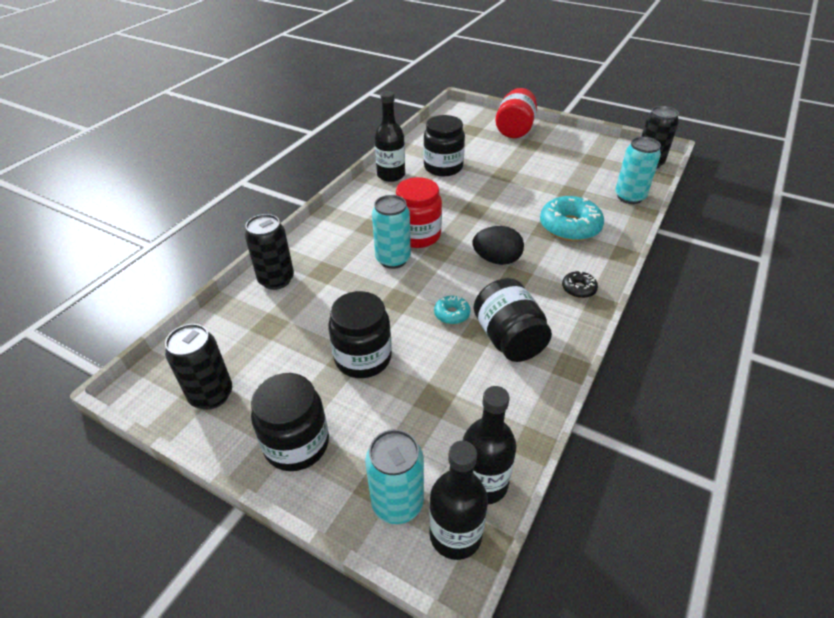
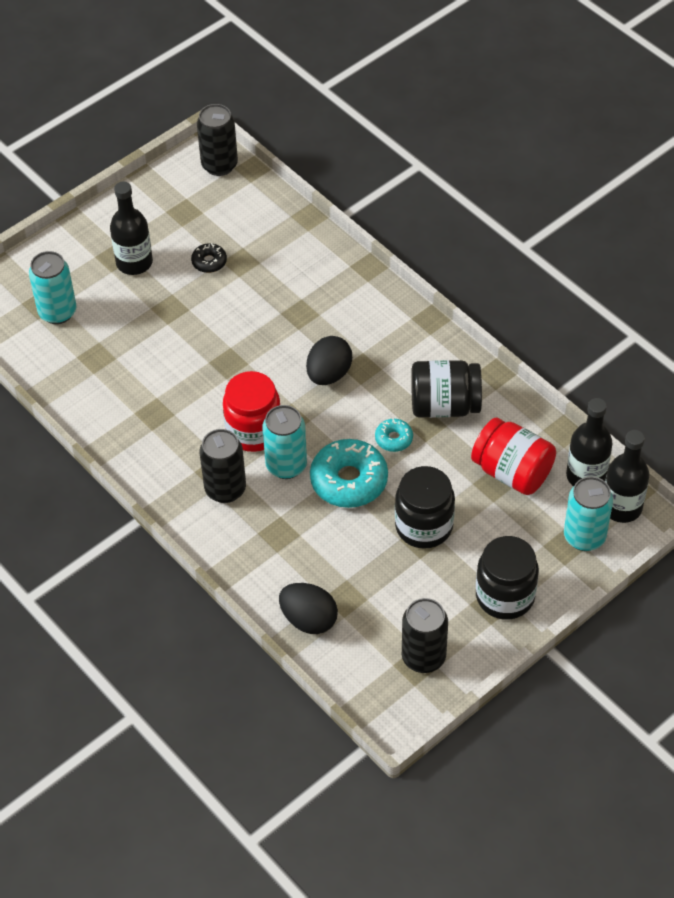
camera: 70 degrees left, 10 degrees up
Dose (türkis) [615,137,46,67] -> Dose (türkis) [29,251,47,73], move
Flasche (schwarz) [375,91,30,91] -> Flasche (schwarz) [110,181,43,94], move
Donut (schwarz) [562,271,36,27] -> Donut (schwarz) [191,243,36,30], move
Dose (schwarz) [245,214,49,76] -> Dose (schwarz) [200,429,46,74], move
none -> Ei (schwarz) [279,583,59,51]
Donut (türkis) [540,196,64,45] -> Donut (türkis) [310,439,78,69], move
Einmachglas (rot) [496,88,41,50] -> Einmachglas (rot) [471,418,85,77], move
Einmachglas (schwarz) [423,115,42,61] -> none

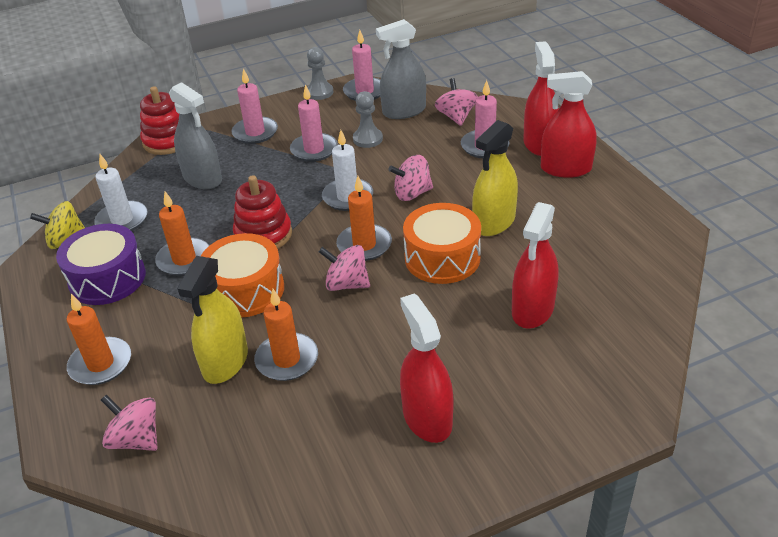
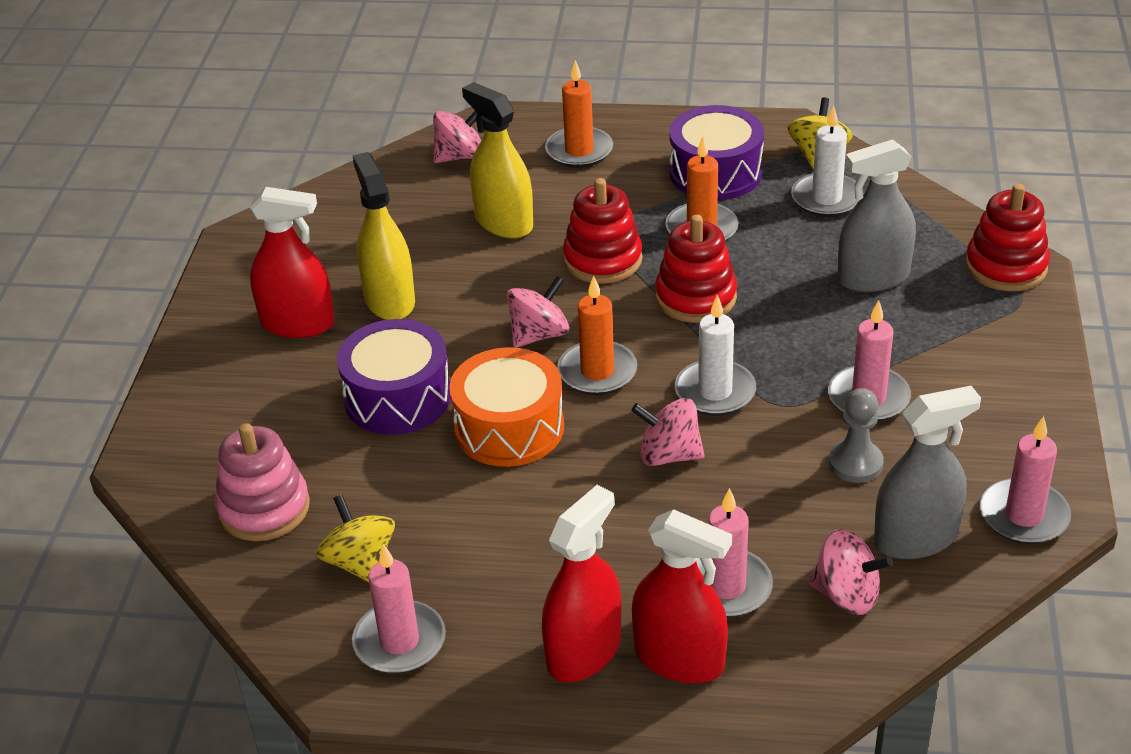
camera: 120 degrees right, 0 degrees up
none -> Stapelspielzeug (rosa) [215,423,95,118]
none -> Kreisel (gelb) [316,494,79,88]
none -> Trommel (lila) [337,319,114,116]
Kerze (rosa) [231,69,47,75] -> Kerze (rosa) [352,544,94,130], move
Sprühflasche (gelb) [472,120,46,116] -> Sprühflasche (gelb) [353,152,62,168], move
Trommel (orange) [201,233,83,85] -> Stapelspielzeug (rot) [563,178,79,106]
Kreisel (rosa) [388,155,45,46] -> Kreisel (rosa) [631,398,74,68], 90 degrees counterclockwise
Sprühflasche (grau) [376,19,50,100] -> Sprühflasche (grau) [874,386,107,173], 60 degrees clockwise
Kerze (orange) [254,289,64,92] -> none
Bauer (grau) [307,47,27,53] -> none
Sprühflasche (rot) [512,202,47,127] -> none

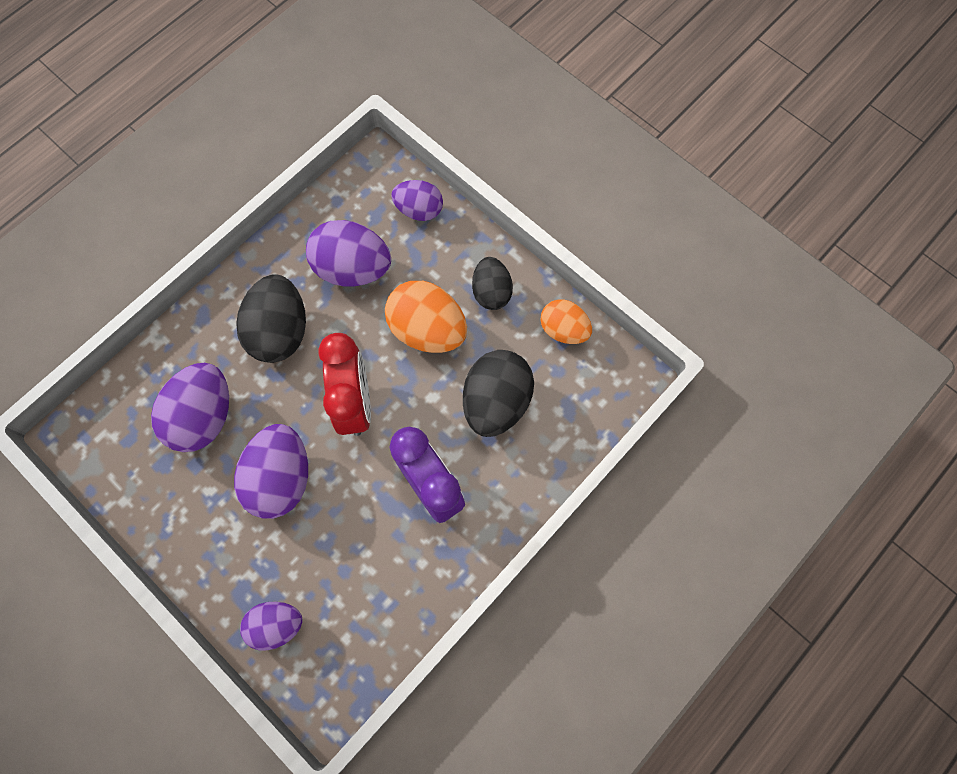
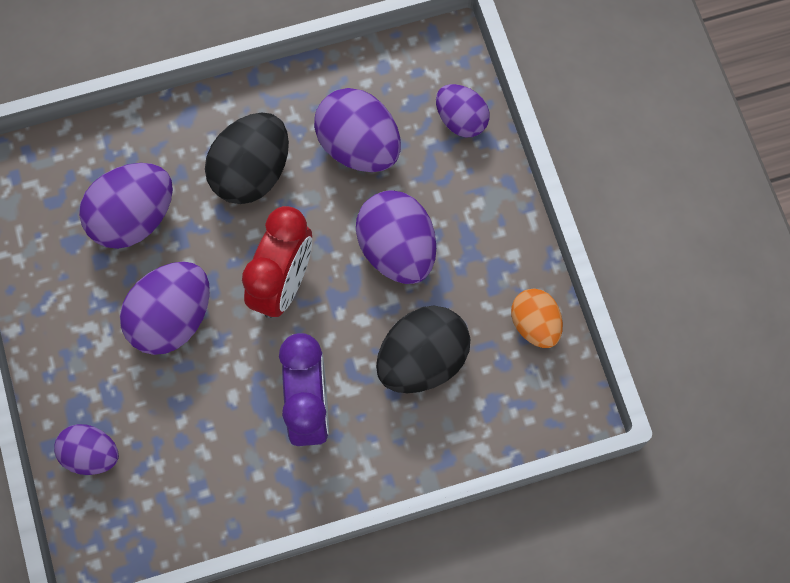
camera: 30 degrees right, 0 degrees up
Ei (orange) [385,281,82,72] -> Ei (lila) [356,190,80,94]
Ei (schwarz) [472,257,41,53] -> none

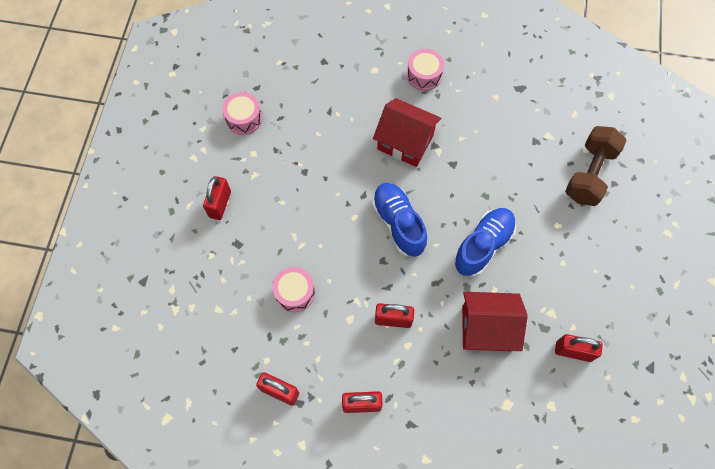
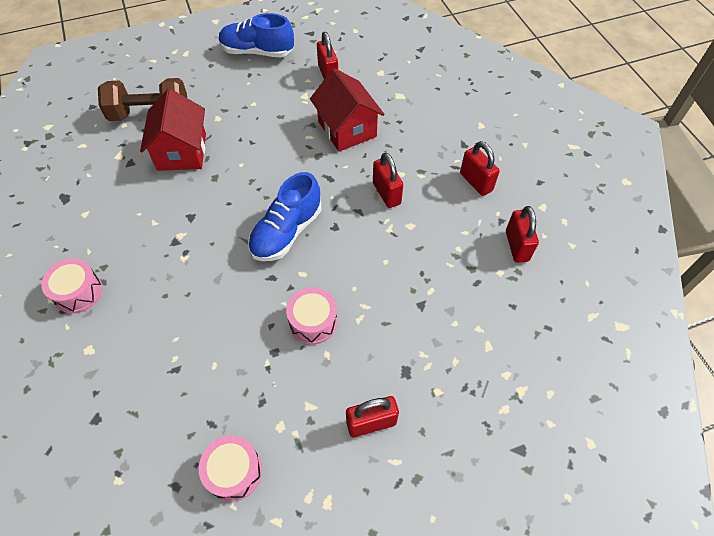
camera: 120 degrees left, 10 degrees down
Haus (rot) [373,98,68,69] -> Haus (rot) [140,89,66,82], move
Schuh (blau) [454,208,62,69] -> Schuh (blau) [219,13,75,44], move
Trommel (rosa) [272,267,43,45] -> Trommel (rosa) [286,288,52,56], move

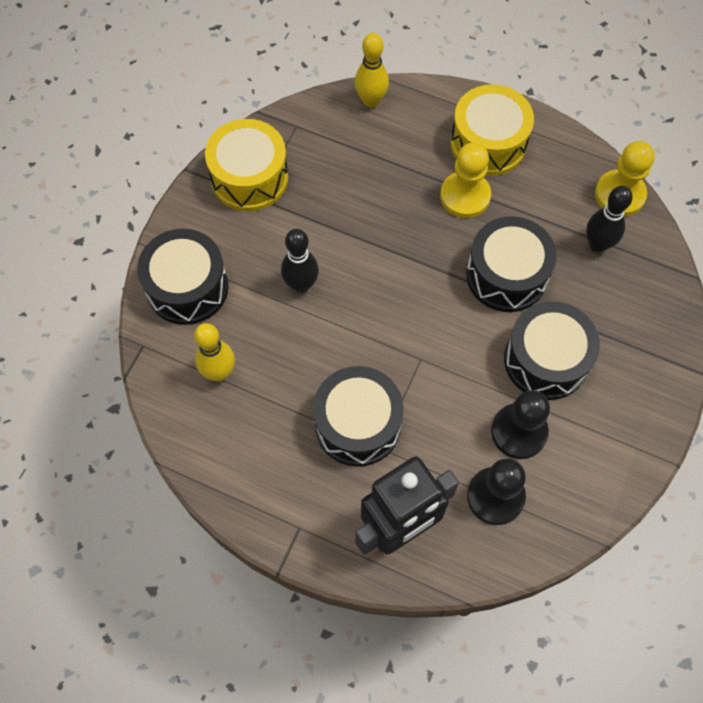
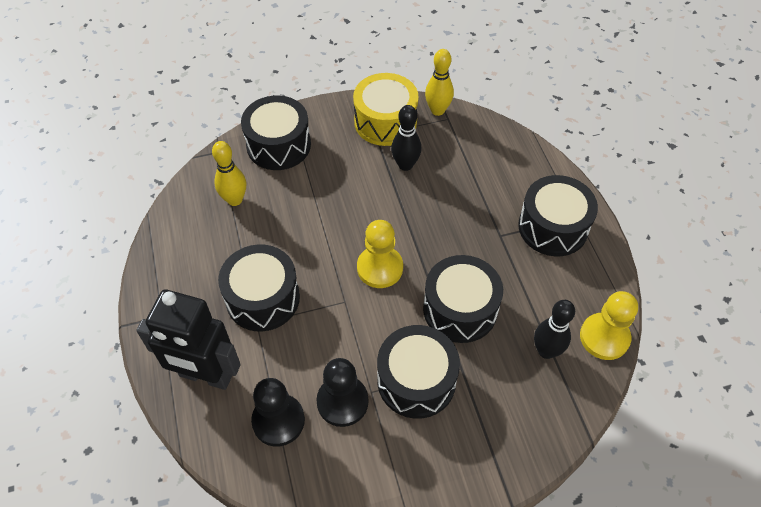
camera: 50 degrees right, 10 degrees down
Bauer (gelb) [440,143,51,75] -> Bauer (gelb) [357,220,46,68], move
Bowlingkegel (schwarz) [281,229,38,64] -> Bowlingkegel (schwarz) [391,105,30,66], move
Bowlingkegel (gelb) [355,33,34,75] -> Bowlingkegel (gelb) [425,49,29,67], move
Trommel (gelb) [450,84,84,92] -> Trommel (schwarz) [518,175,80,81]

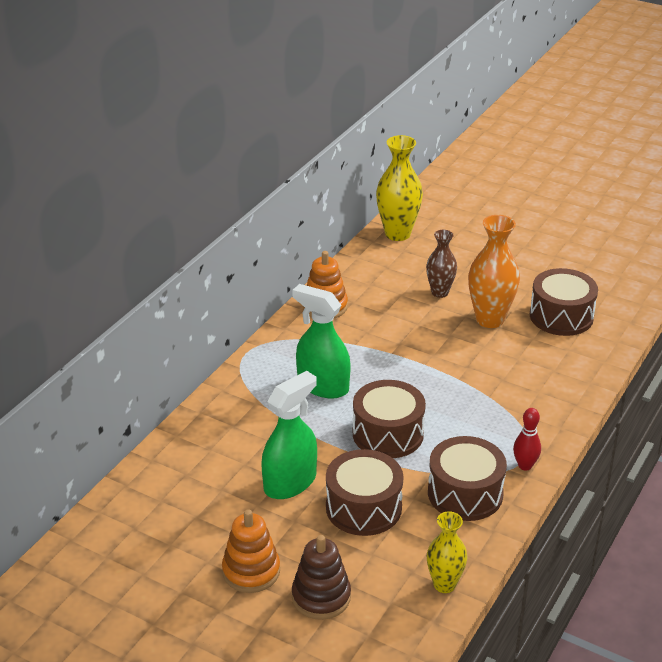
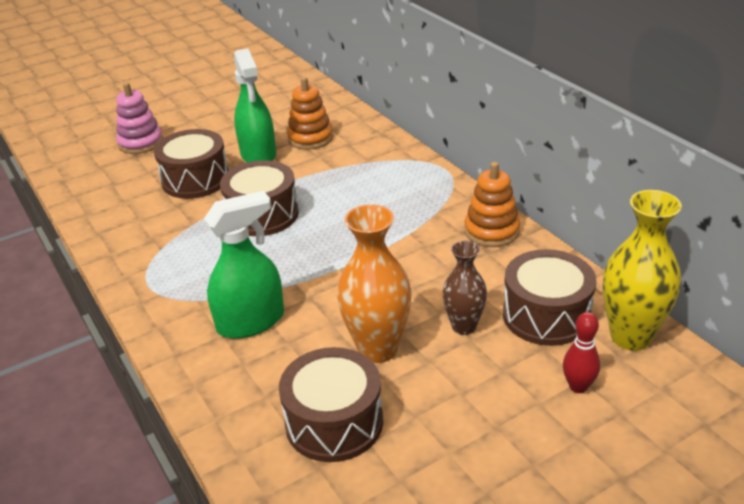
camera: 120 degrees right, 0 degrees up
Stapelspielzeug (braun) [292,535,59,85] -> Stapelspielzeug (rosa) [116,82,47,72]
Sprühflasche (grün) [292,284,59,114] -> Sprühflasche (grün) [204,191,80,148], move
Stapelspielzeug (orange) [222,509,58,84] -> Stapelspielzeug (orange) [287,77,46,73], move
Trommel (braun) [428,436,79,85] -> Trommel (braun) [503,249,93,97], move
Bowlingkegel (rot) [513,408,28,62] -> Bowlingkegel (rot) [563,312,37,81], move
Vase (gelb) [427,511,40,82] -> none

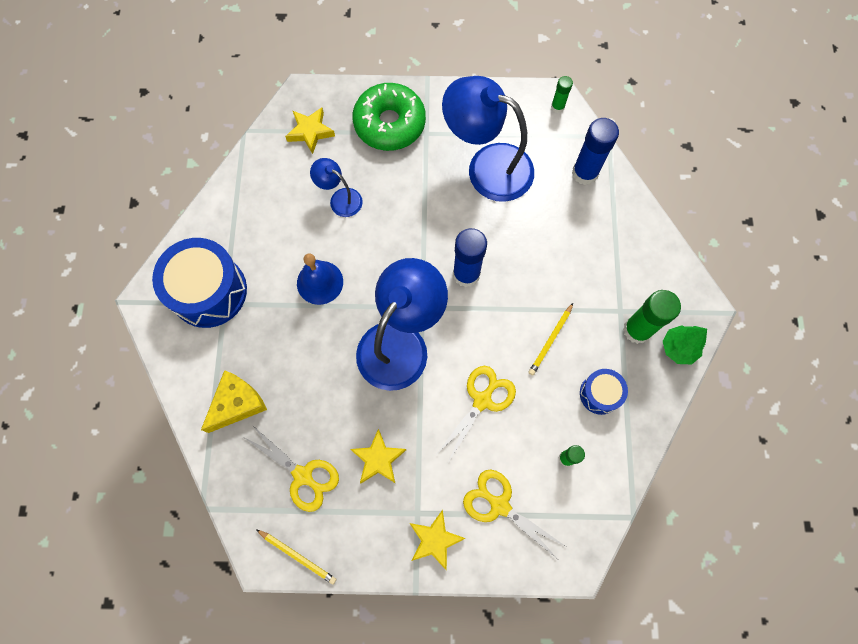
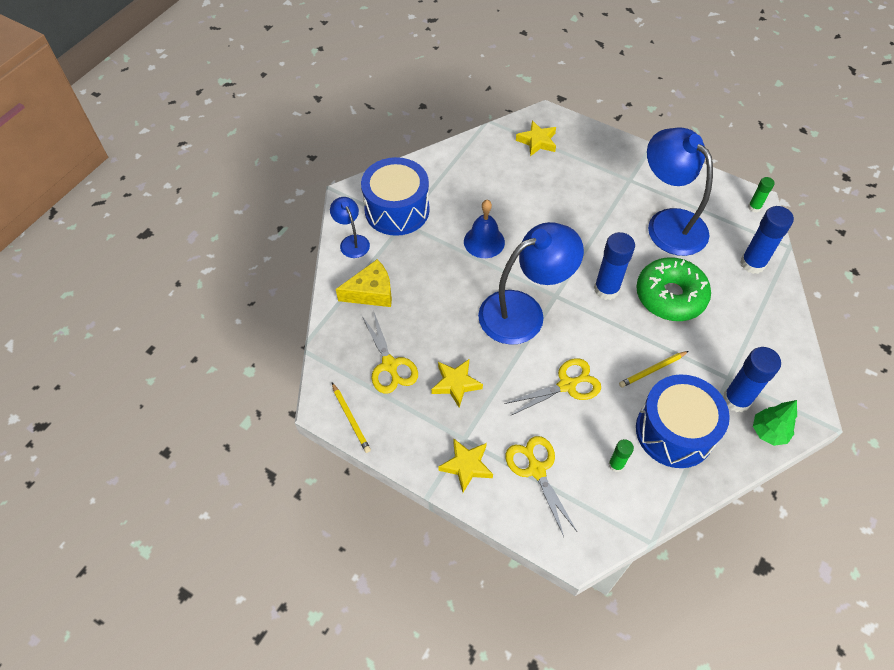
camera: 30 degrees right, 15 degrees down
Lampe (blau) [310,158,53,59] -> Lampe (blau) [330,197,40,61], move
Donut (grün) [352,83,74,68] -> Donut (grün) [636,257,75,64], move
Trommel (blau) [580,369,48,46] -> Trommel (blau) [636,374,94,94], x1.93
Klebestift (grün) [623,290,58,54] -> Klebestift (blau) [723,347,58,65]

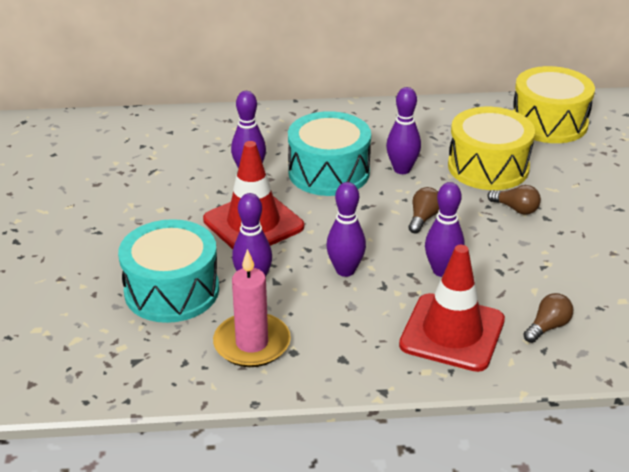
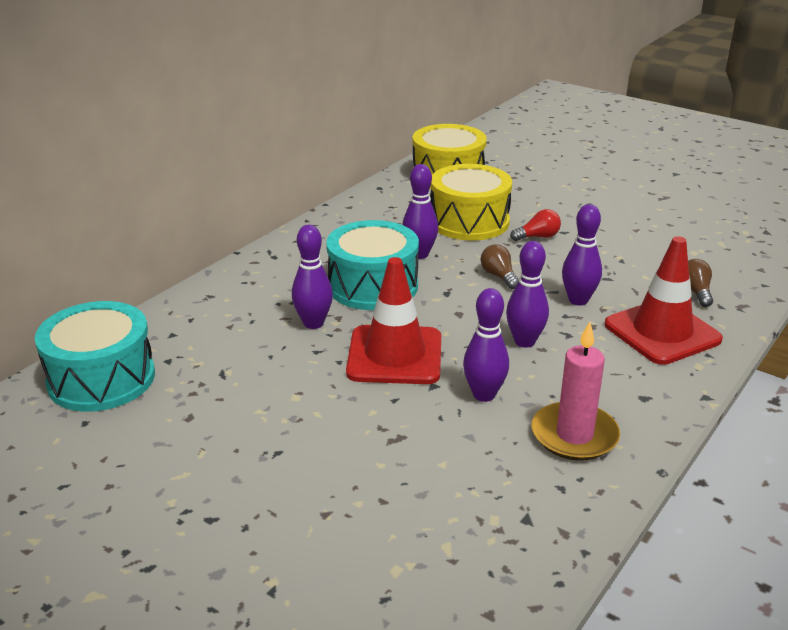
camera: 50 degrees left, 5 degrees down
Trommel (türkis) [118,219,101,104] -> Trommel (türkis) [35,301,120,111], move
Glühbirne (braun) [487,185,54,30] -> Glühbirne (rot) [510,209,51,32]

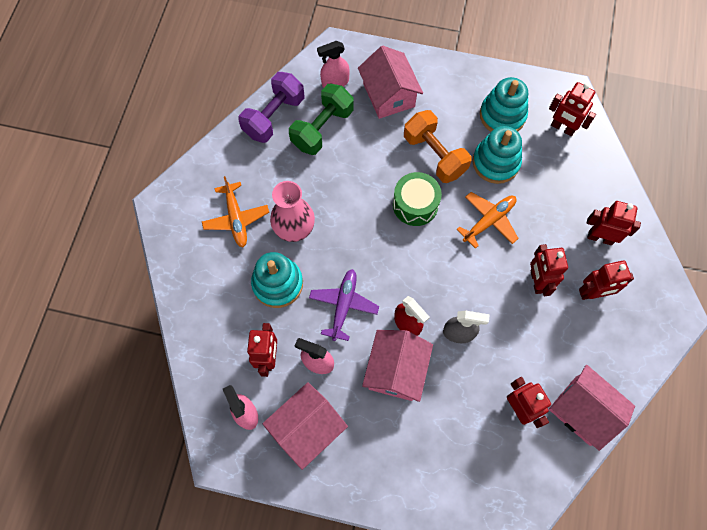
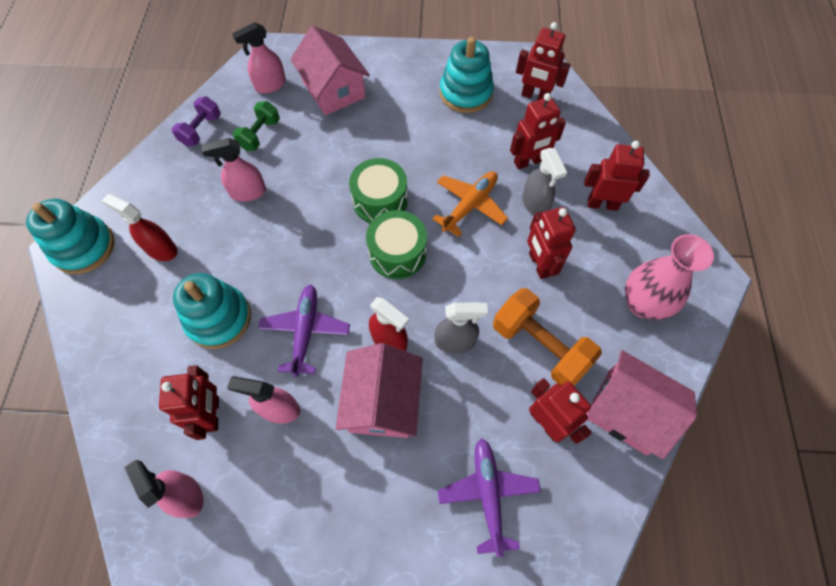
camera: 10 degrees left, 5 degrees down
Stapelspielzeug (türkis) [472,126,50,58] -> Stapelspielzeug (türkis) [26,199,88,75], move
Flugzeug (orange) [202,176,67,71] -> Sprühflasche (rot) [101,194,77,67]
Hantel (lila) [238,72,66,71] -> Hantel (lila) [172,97,49,49], x0.60
none -> Sprühflasche (rosa) [202,138,64,64]
Hantel (grün) [289,84,65,71] -> Hantel (grün) [233,101,47,50], x0.60
none -> Trommel (grün) [366,210,61,69]
none -> Flugzeug (lila) [438,438,103,119]
Hantel (orange) [404,110,68,73] -> Hantel (orange) [493,288,109,98], move
Roboter (rot) [579,261,55,39] -> Roboter (rot) [510,93,56,77], move
none -> Sprühflasche (grau) [522,148,45,68]
Vase (rosa) [270,181,45,61] -> Vase (rosa) [625,234,89,86], move
Haus (rosa) [262,382,86,88] -> none

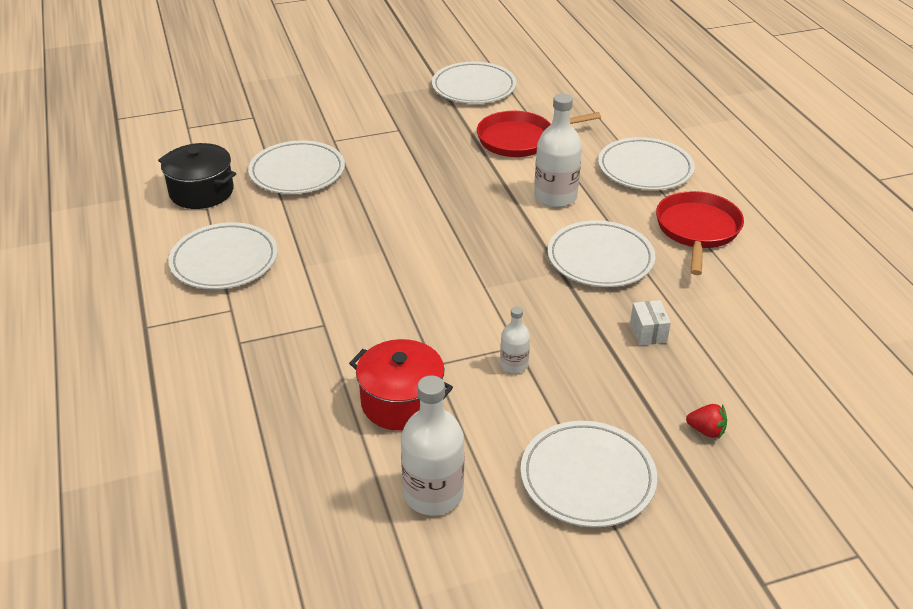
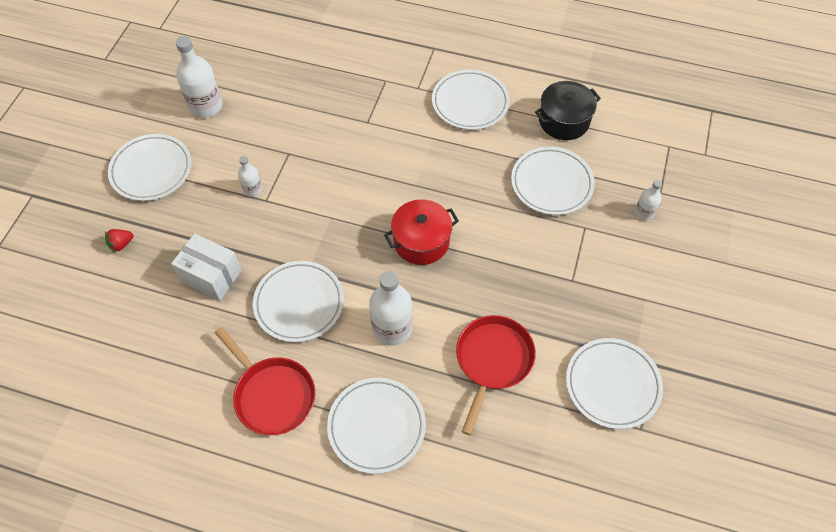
camera: 125 degrees right, 20 degrees up
Schachtel (weiß) [630,300,41,45] -> Schachtel (weiß) [171,233,71,68], x1.80
Kochtopf (rot) [349,339,104,92] -> Kochtopf (rot) [384,199,75,66], move
none -> Flasche (weiß) [635,180,27,40]

